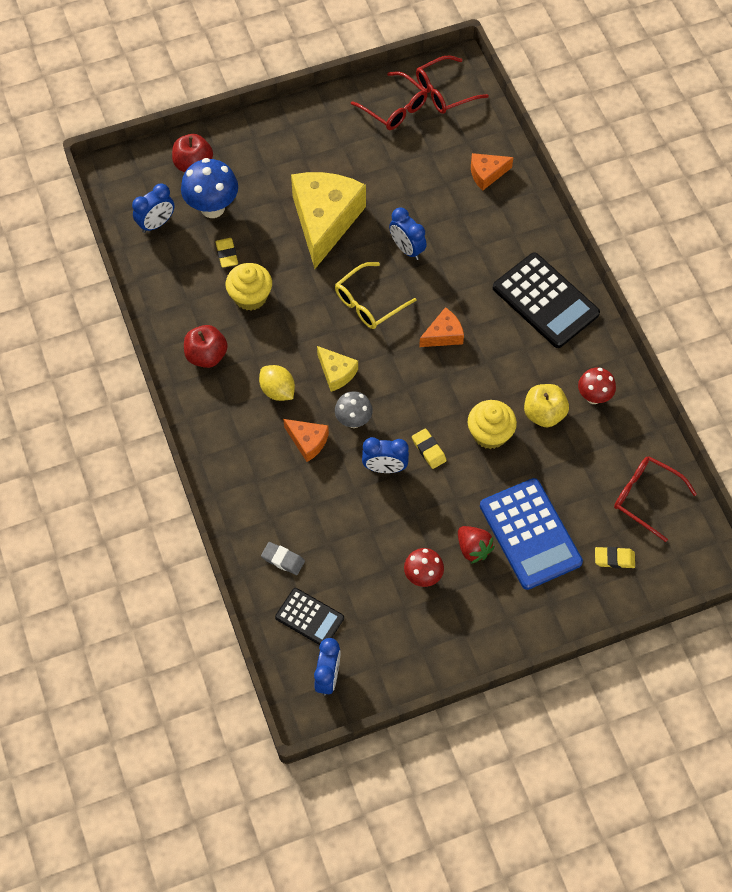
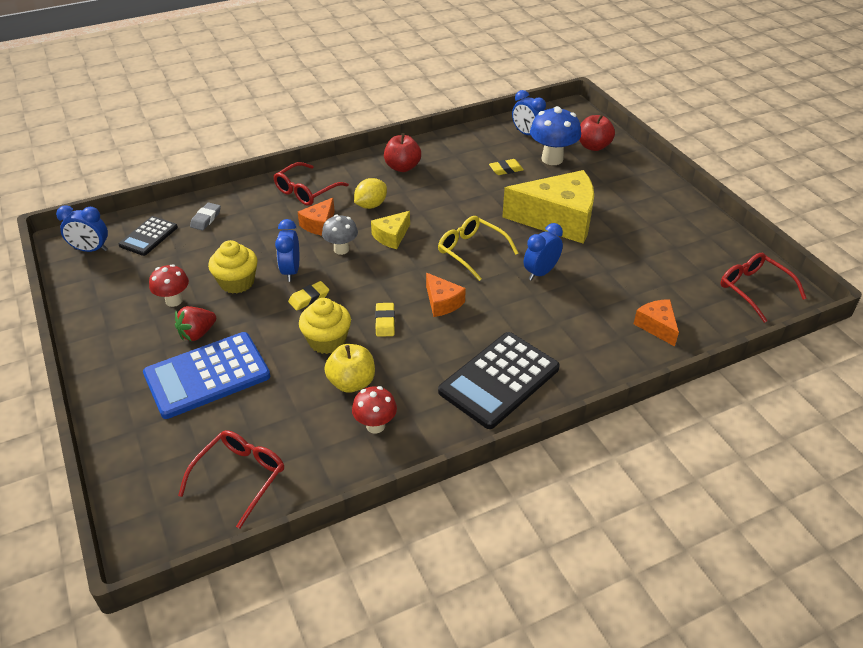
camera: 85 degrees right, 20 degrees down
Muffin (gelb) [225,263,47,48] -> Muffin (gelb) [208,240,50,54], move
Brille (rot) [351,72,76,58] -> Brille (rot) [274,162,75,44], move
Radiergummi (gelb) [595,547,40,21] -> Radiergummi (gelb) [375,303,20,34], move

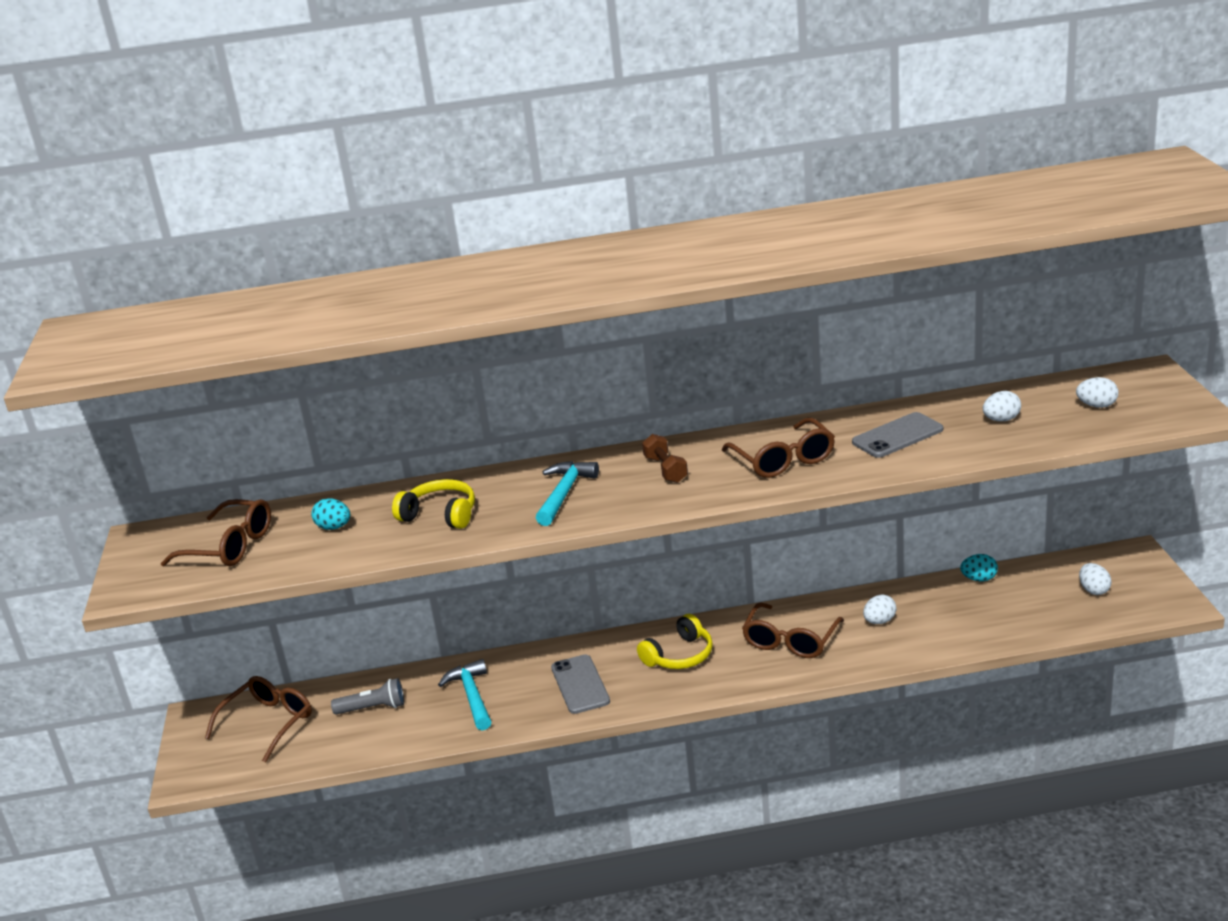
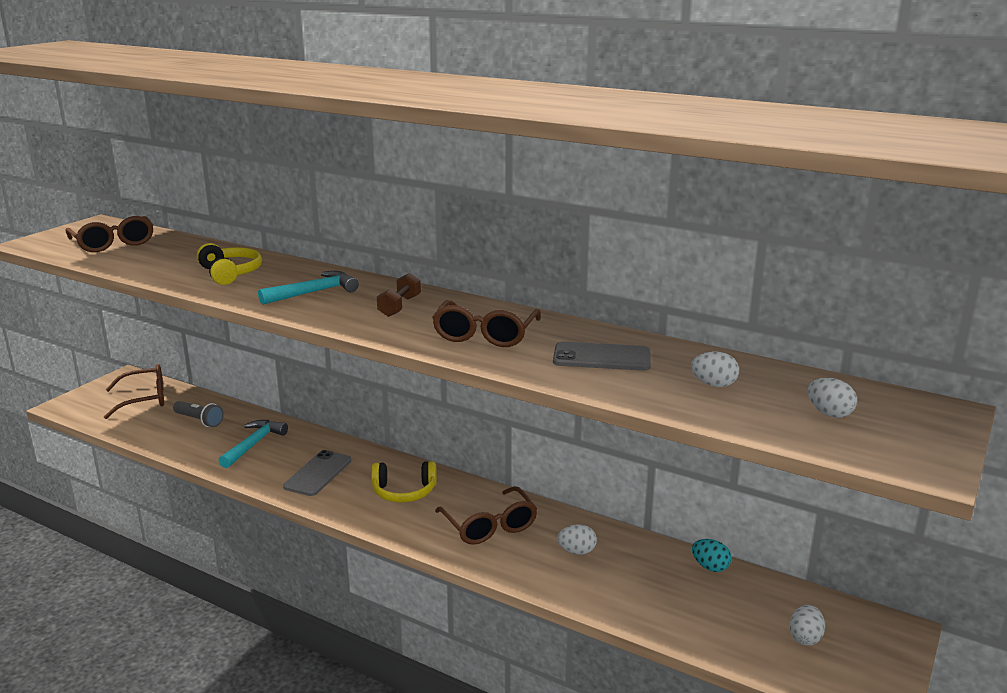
camera: 35 degrees right, 5 degrees down
Brille (braun) [742,603,102,55] -> Brille (braun) [435,486,102,59], 90 degrees counterclockwise
Ei (türkis) [311,498,39,32] -> none

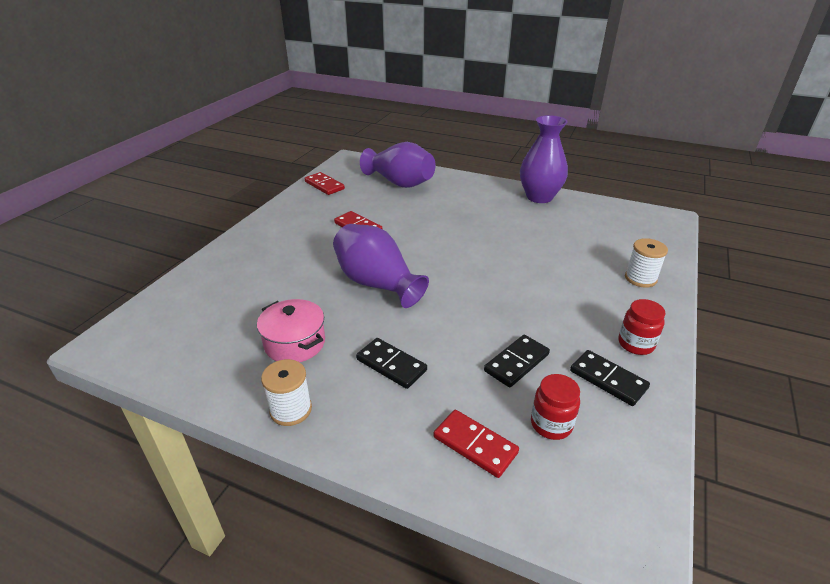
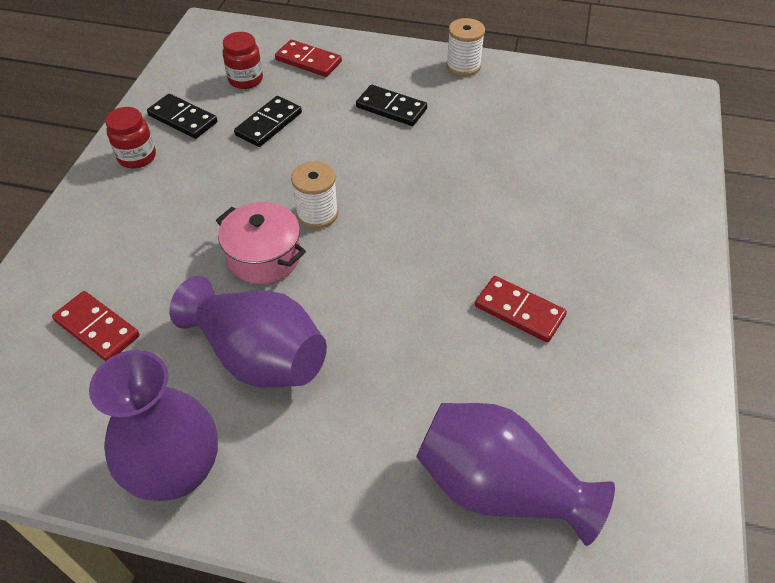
camera: 170 degrees right, 15 degrees up
Dominostein (rot) [305,172,40,23] -> Dominostein (rot) [52,291,88,70], move
Vase (lila) [333,224,96,84] -> Vase (lila) [169,276,158,111], move
Kochtopf (rosa) [257,299,68,63] -> Kochtopf (rosa) [216,202,90,82], move
Garnrolle (weiß) [625,238,43,50] -> Garnrolle (weiß) [291,161,47,68], move

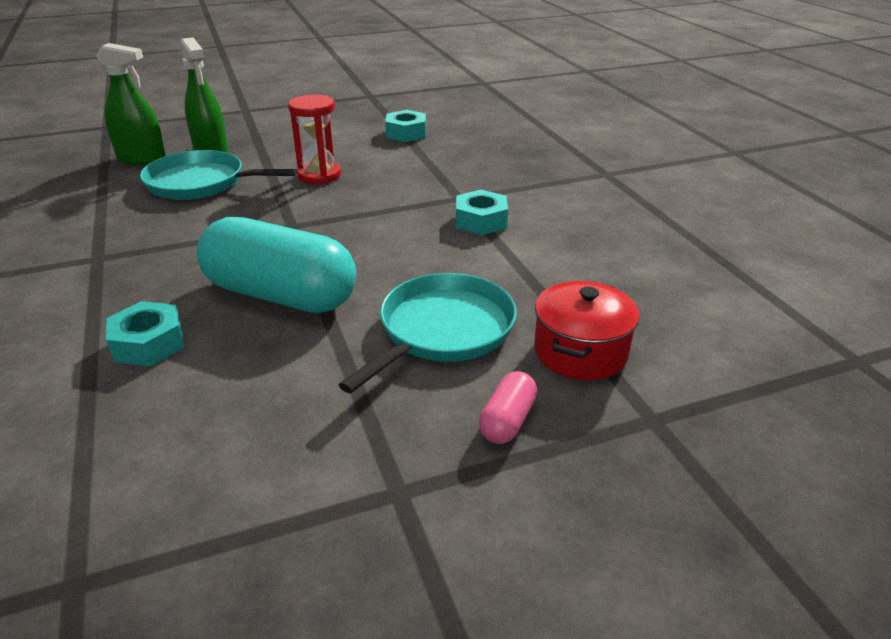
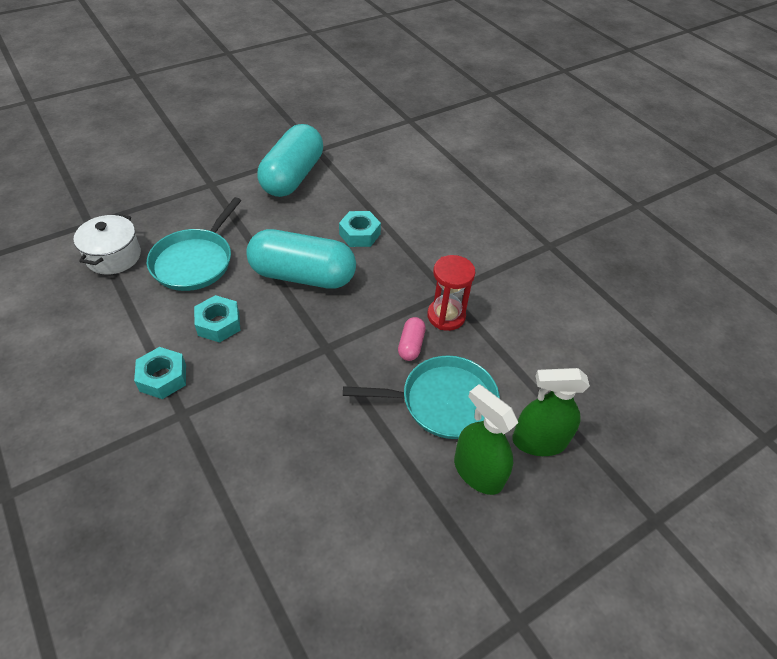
camera: 165 degrees right, 15 degrees up
Kochtopf (rot) [534,281,106,99] -> Kochtopf (weiß) [74,214,67,61]
Sechskantmutter (türkis) [385,110,41,32] -> Sechskantmutter (türkis) [194,295,46,47], move
none -> Kapsel (türkis) [257,124,66,73]
Kapsel (rosa) [479,371,58,73] -> Kapsel (rosa) [398,317,28,44], move
Sanduhr (rot) [288,95,53,89] -> Sanduhr (rot) [427,255,48,76], move

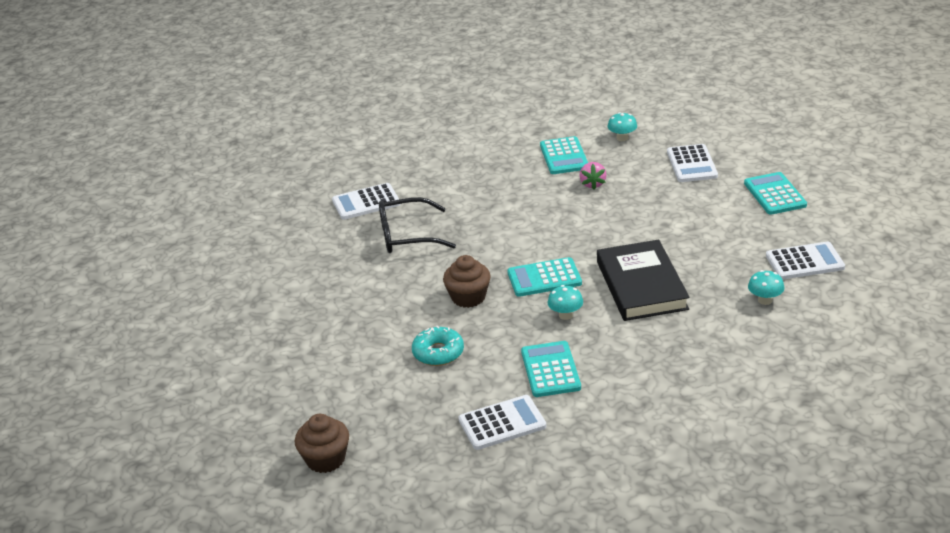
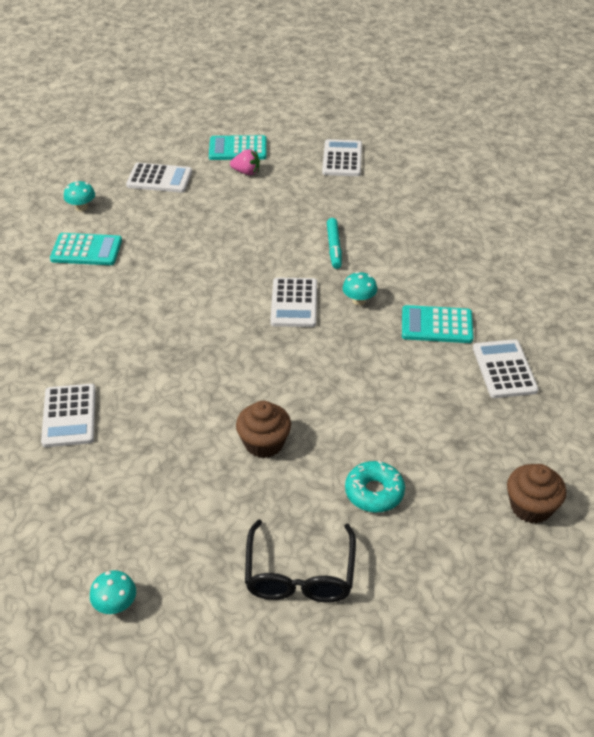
camera: 80 degrees left, 10 degrees up
Pilz (türkis) [748,270,36,35] -> Pilz (türkis) [90,570,46,44], move
Erdbeere (rosa) [579,162,28,27] -> Erdbeere (rosa) [230,149,30,26], move
Muffin (braun) [443,255,48,53] -> Muffin (braun) [236,401,55,57], move
Brille (schwarz) [379,197,77,56] -> Brille (schwarz) [245,519,111,84], move
Taschenrechner (türkis) [507,257,75,40] -> Taschenrechner (weiß) [270,278,47,49]
Buch (schwarz) [597,240,93,81] -> Filzstift (türkis) [327,218,15,51]
Donut (türkis) [412,326,52,40] -> Donut (türkis) [345,461,60,51], move

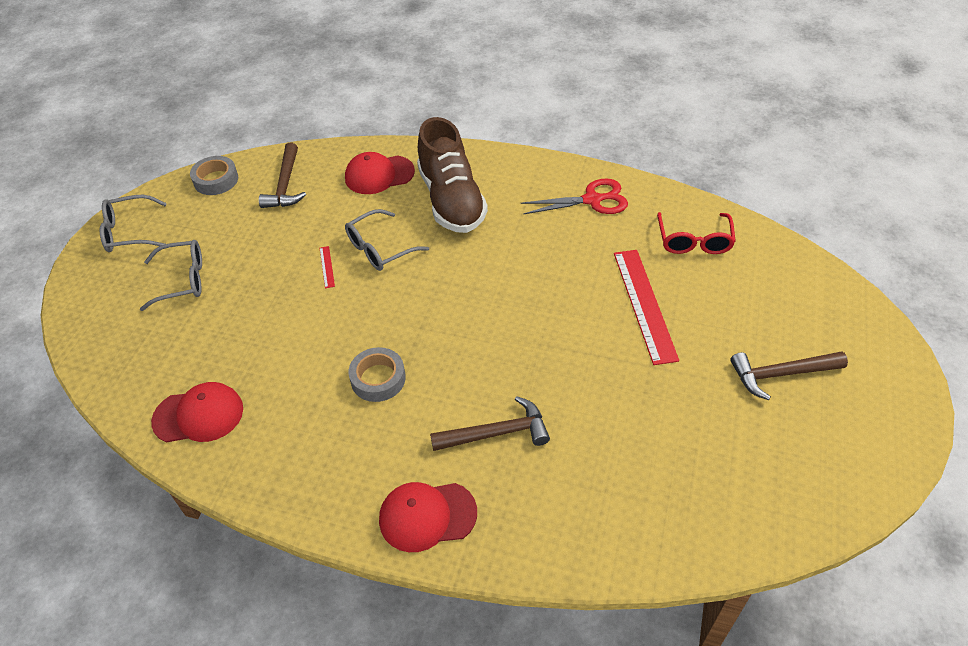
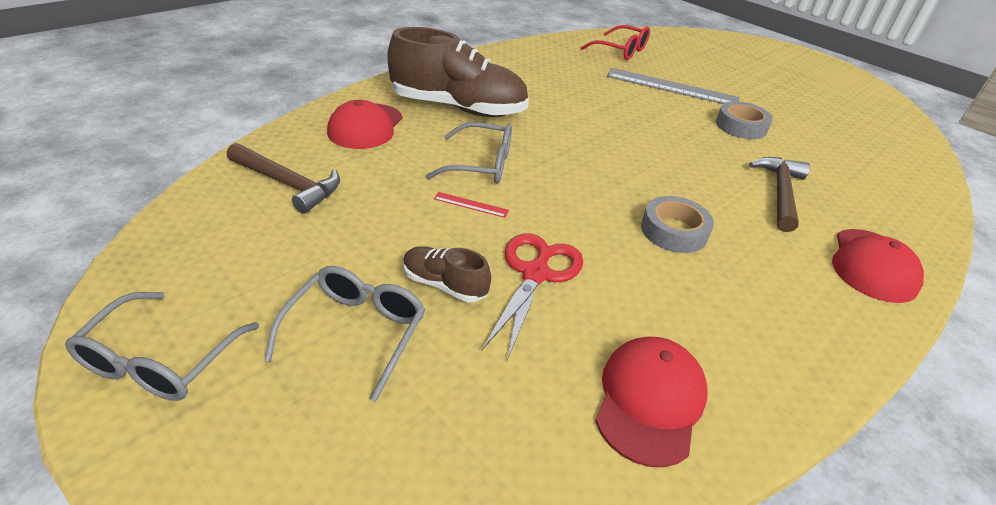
camera: 65 degrees left, 10 degrees down
none -> Schuh (braun) [403,246,88,56]
Brille (grau) [345,209,84,62] -> Brille (grau) [426,122,86,61], 75 degrees counterclockwise
Schere (rot) [520,178,108,37] -> Schere (rot) [482,233,101,127], move
Lineal (rot) [614,250,65,115] -> Lineal (grau) [607,68,133,36]
Klebeband (grau) [190,156,48,39] -> Klebeband (grau) [716,101,57,38], move
Hammer (braun) [730,351,118,49] -> none

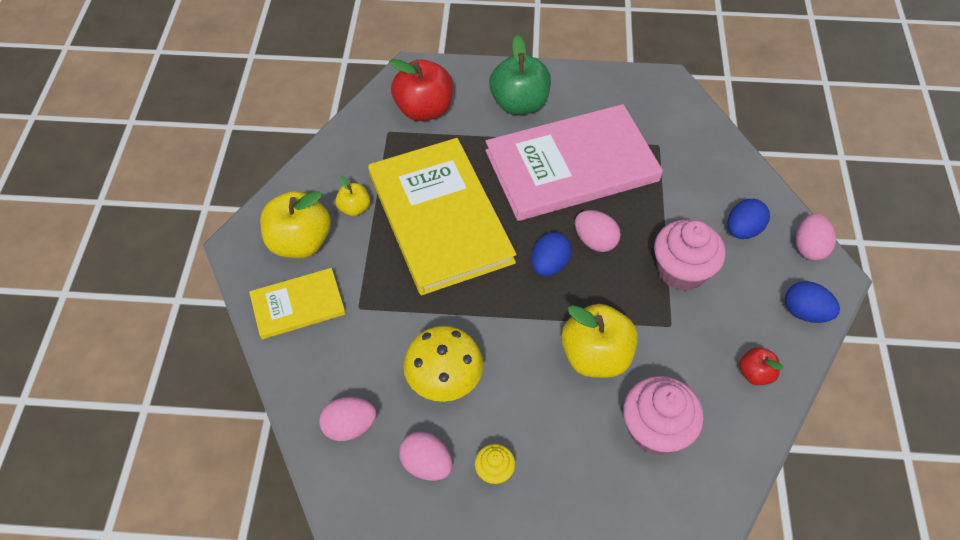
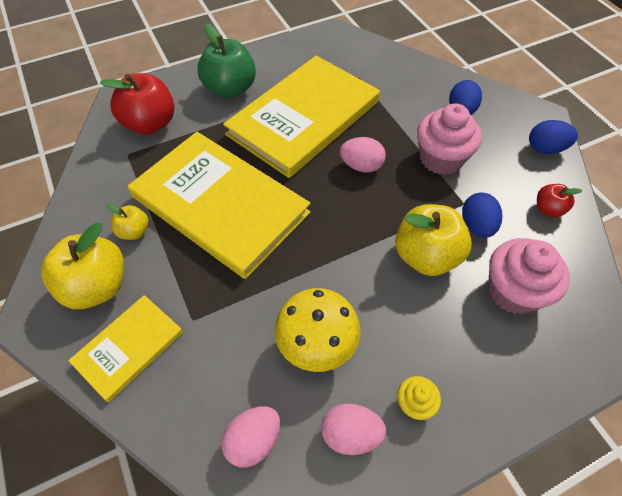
camera: 30 degrees left, 0 degrees up
Buch (rosa) [485,104,178,117] -> Buch (gelb) [223,56,157,122]
Ei (blau) [531,232,41,44] -> Ei (blau) [462,193,40,45], move
Ei (rosa) [796,213,40,48] -> none

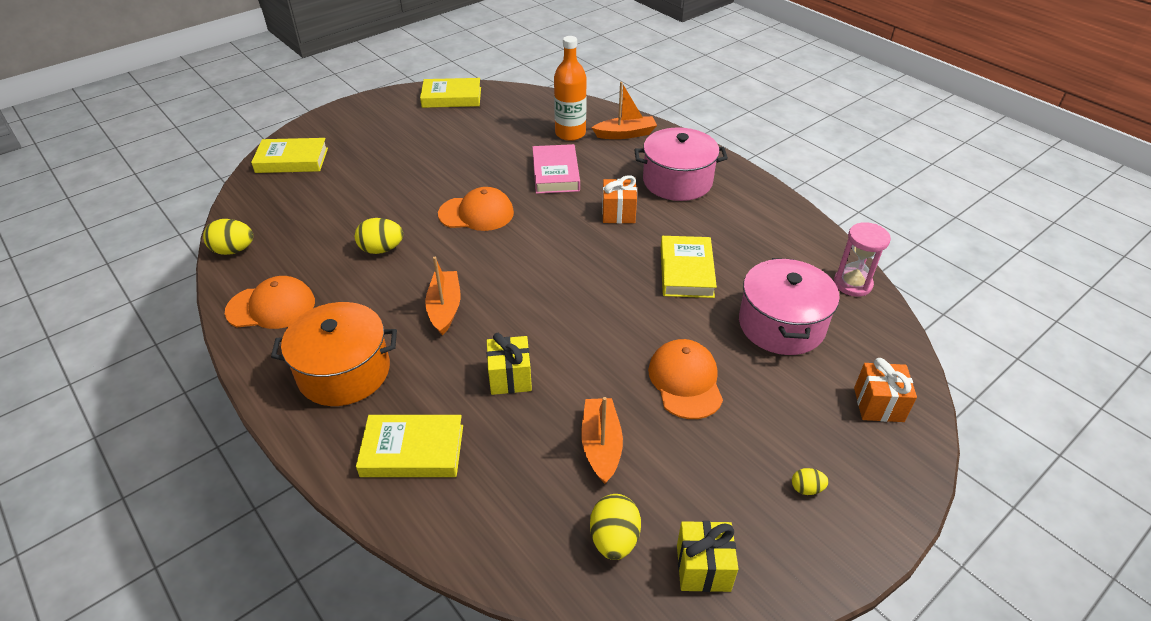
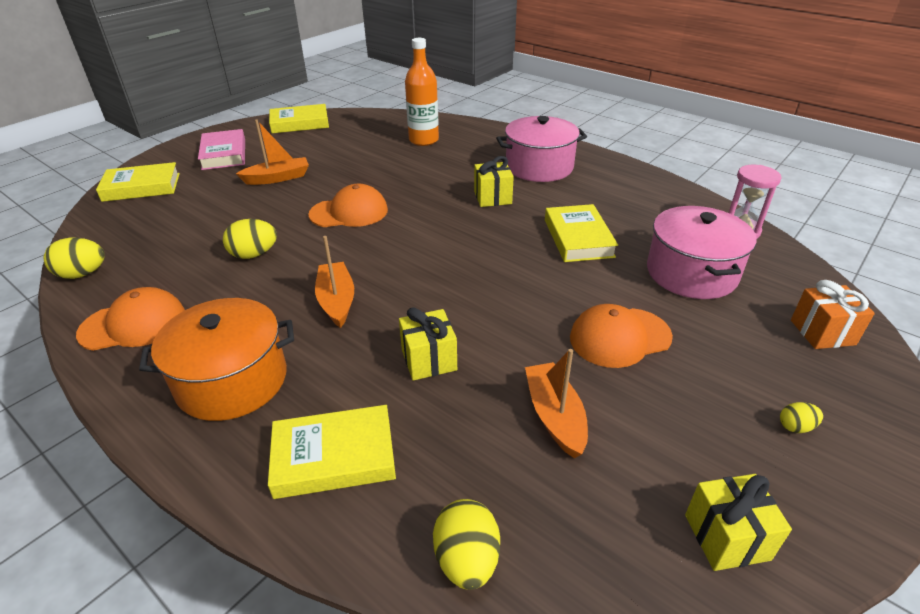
camera: 10 degrees left, 5 degrees down
Buch (rosa) [532,144,48,50] -> Buch (rosa) [198,129,47,41], move
Boot (orange) [592,82,65,57] -> Boot (orange) [236,119,73,66], move
Ei (gelb) [590,494,51,66] -> Ei (gelb) [433,499,67,91], move
Geschenk (orange) [602,175,35,49] -> Geschenk (gelb) [474,156,40,51]
Kappe (orange) [648,339,75,80] -> Kappe (orange) [570,304,103,64], 90 degrees counterclockwise

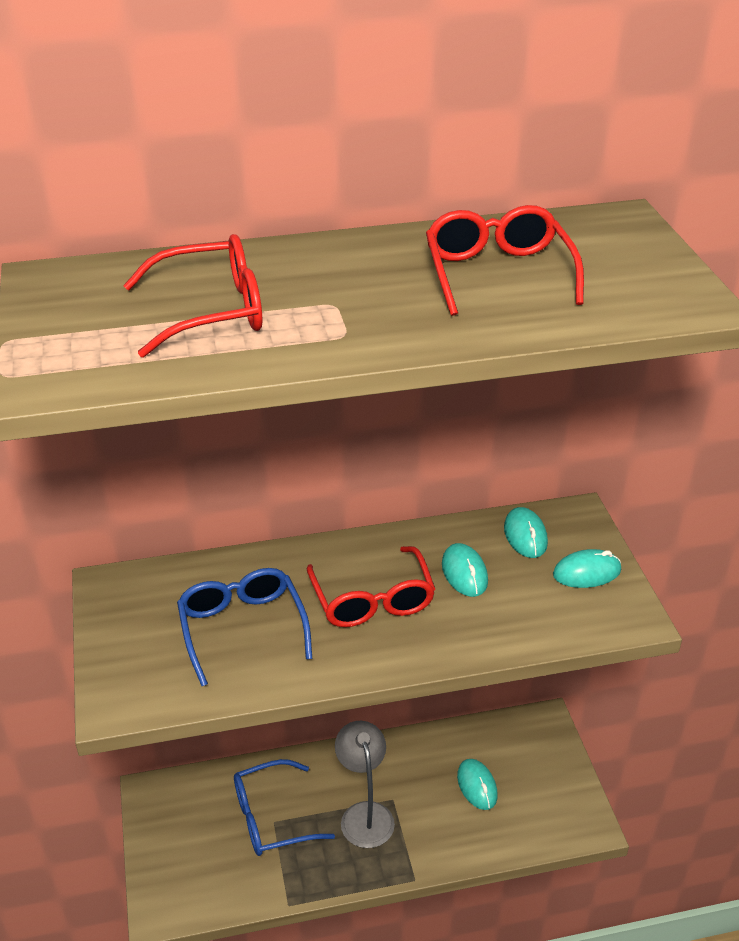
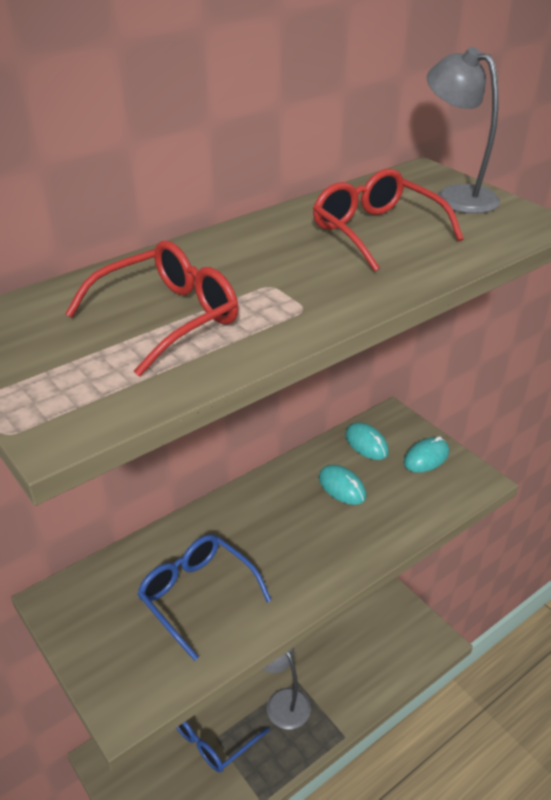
camera: 25 degrees left, 0 degrees up
none -> Lampe (grau) [427,47,73,167]
Brille (rot) [307,546,128,81] -> none
Computermaus (türkis) [457,759,41,51] -> none

